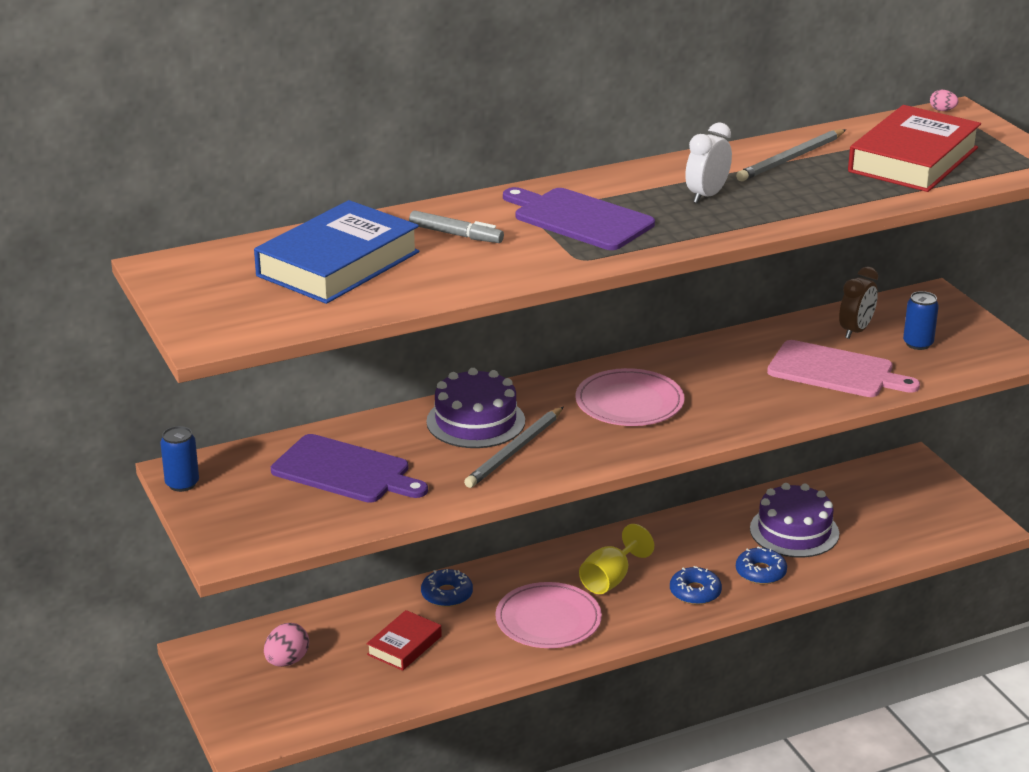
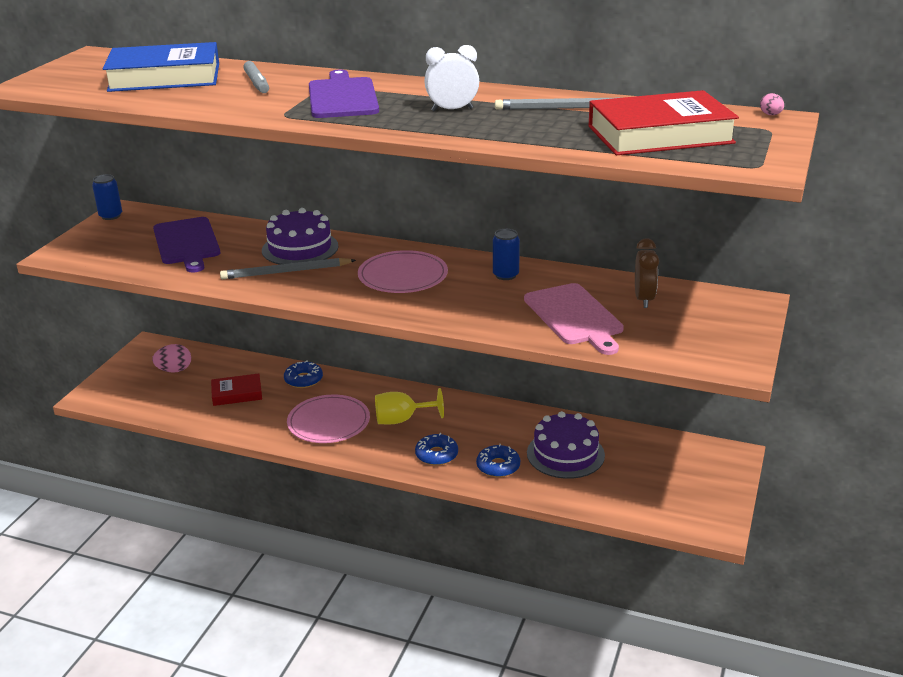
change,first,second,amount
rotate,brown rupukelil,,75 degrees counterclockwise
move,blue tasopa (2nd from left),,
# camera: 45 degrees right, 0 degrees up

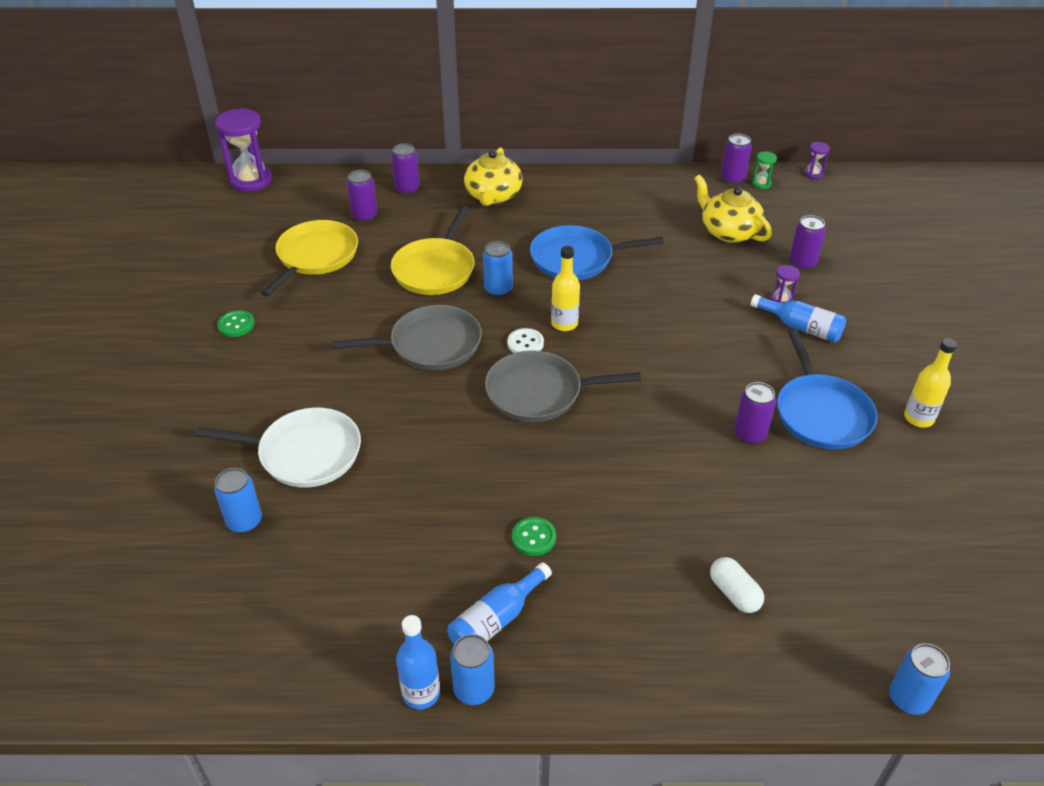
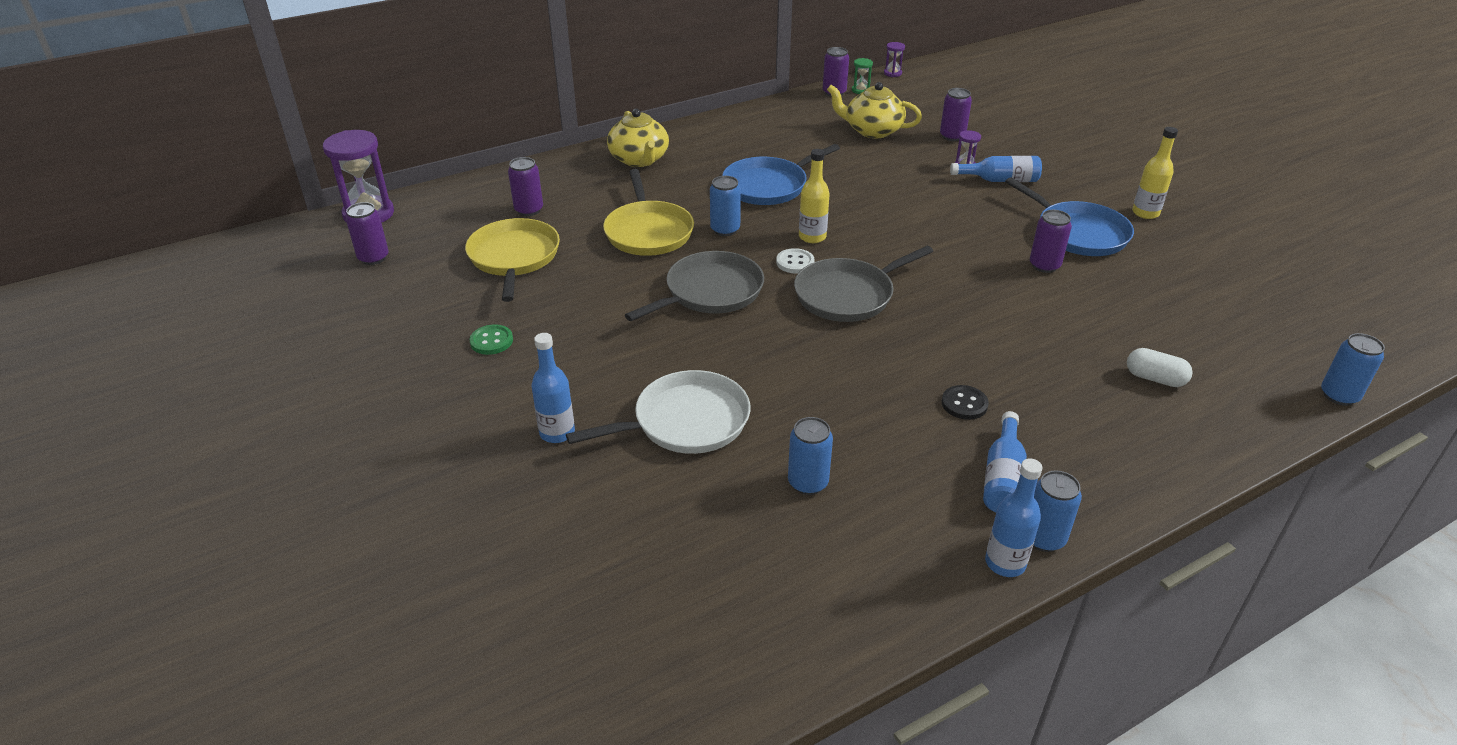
change,first,second,amount
move,blue tasopa (1st from left in the first image),blue tasopa (2nd from left),
move,purple tasopa (2nd from left in the first image),purple tasopa (1st from left),
recolor,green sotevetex (2nd from left),black sotevetex,
insert,,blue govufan (1st from left),
# camera: 30 degrees left, 5 degrees down

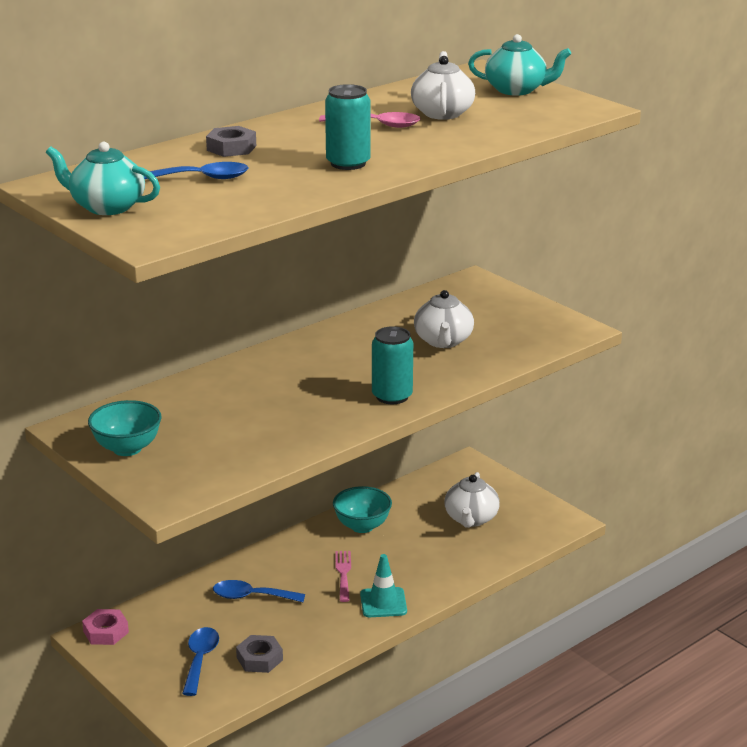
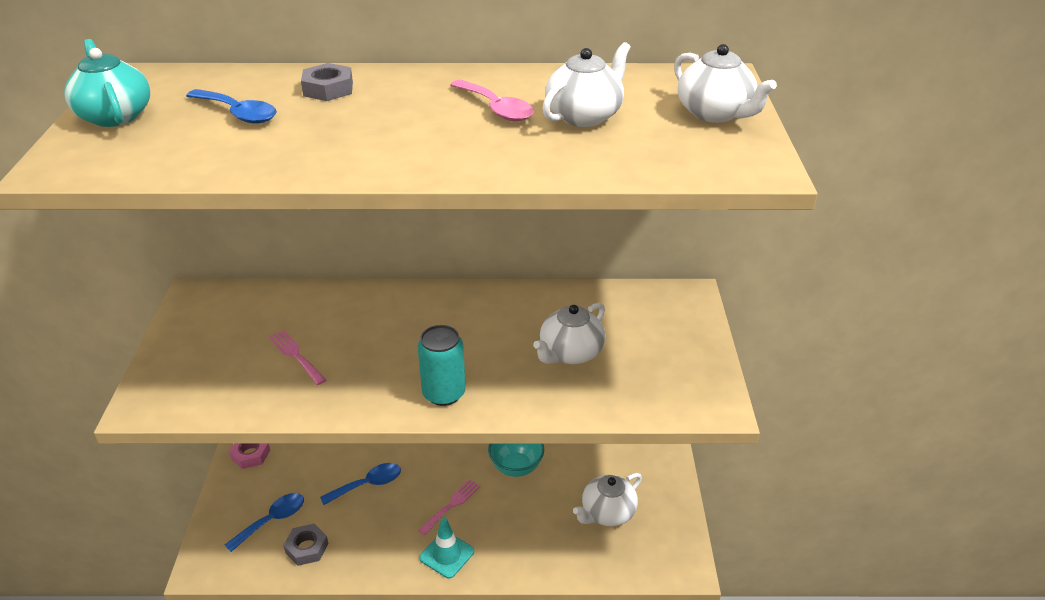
change,first,second,amount
delete,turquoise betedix (1st from left),,
rotate,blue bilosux (3rd from left),,105 degrees clockwise
delete,turquoise tasopa (1st from left),,
recolor,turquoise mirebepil (2nd from left),white mirebepil (4th from left),
insert,,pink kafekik (1st from left),
# camera: 40 degrees right, 10 degrees up

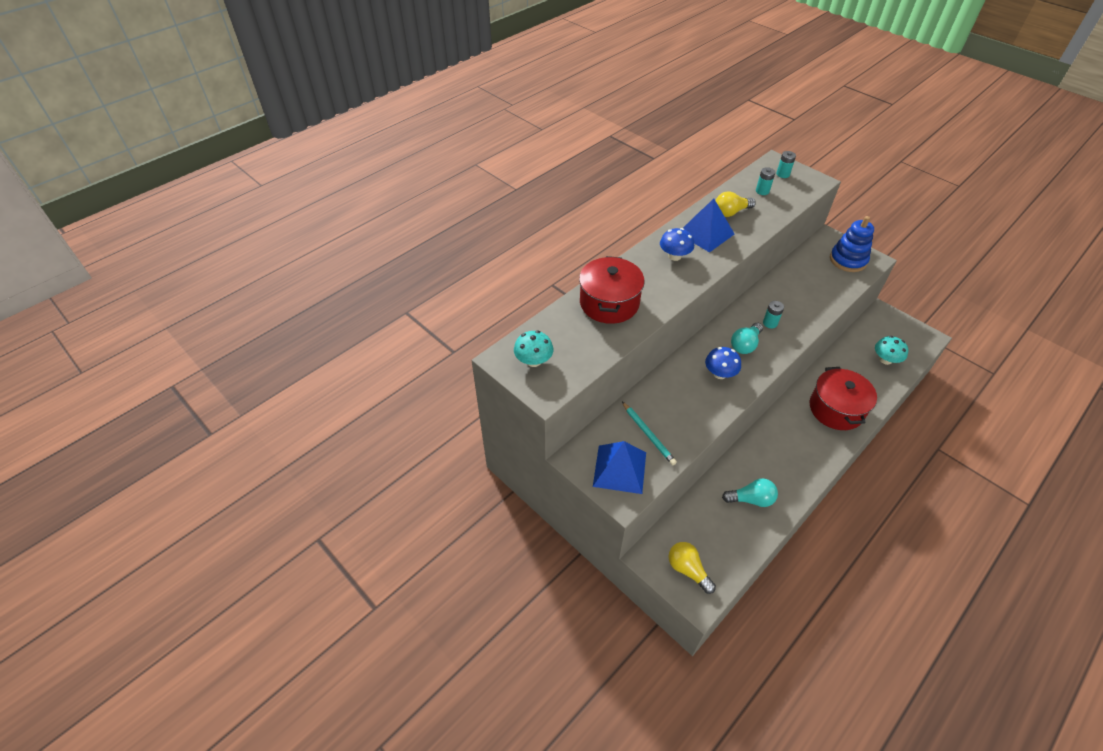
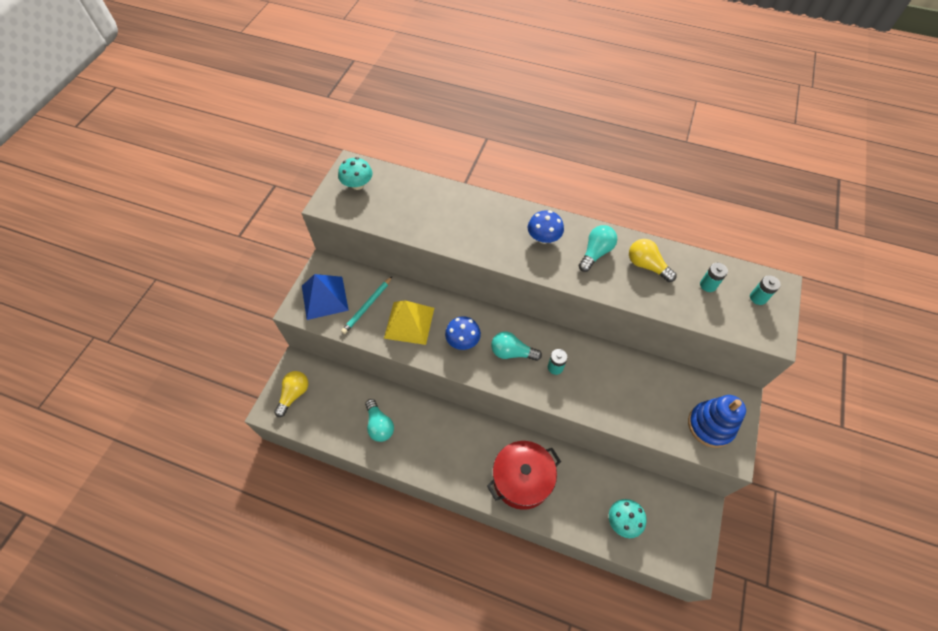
change,first,second,amount
delete,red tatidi (1st from left),,
replace,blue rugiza (2nd from left),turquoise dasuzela (3rd from left),
insert,,yellow rugiza,
# camera: 65 degrees right, 10 degrees up

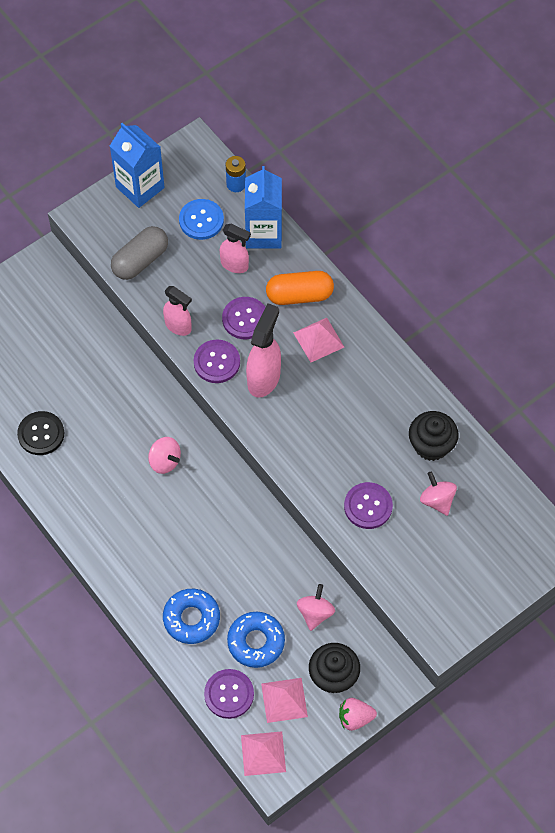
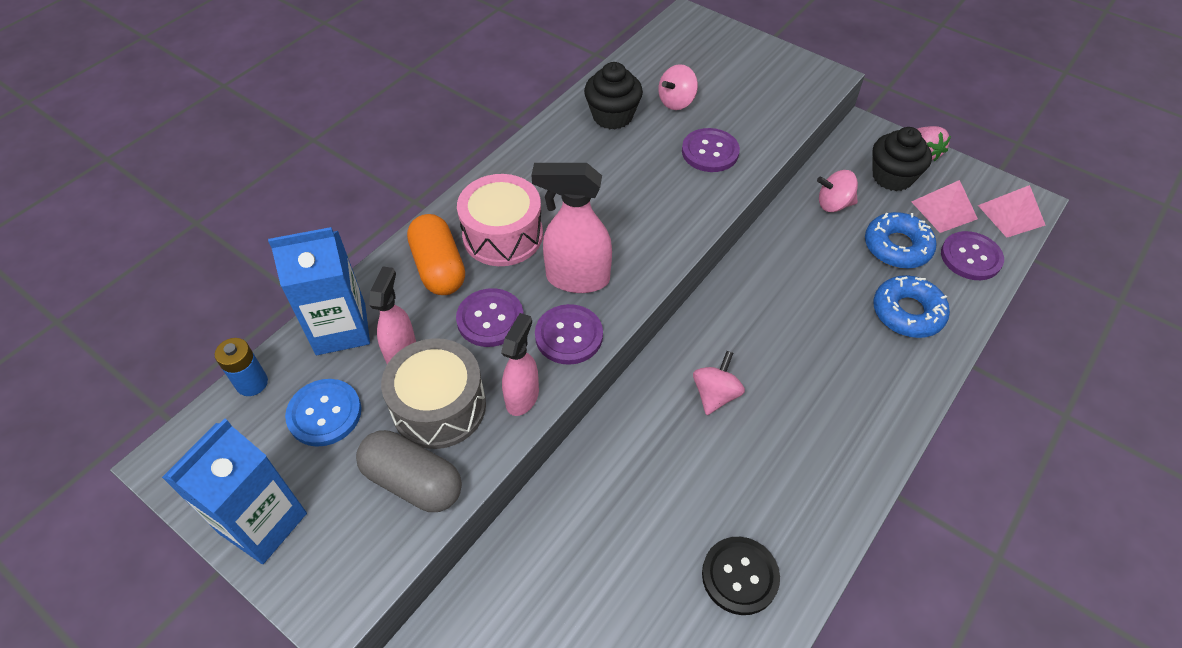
change,first,second,amount
replace,pink rugiza (3rd from left),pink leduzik,
insert,,grey leduzik,
# camera: 105 degrees left, 10 degrees down

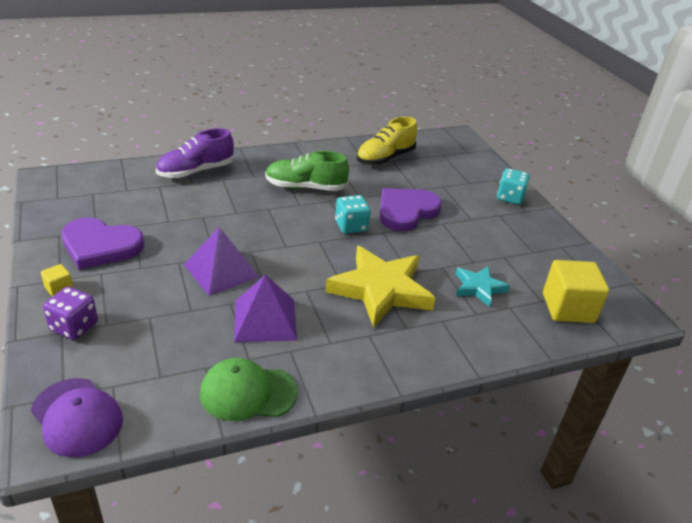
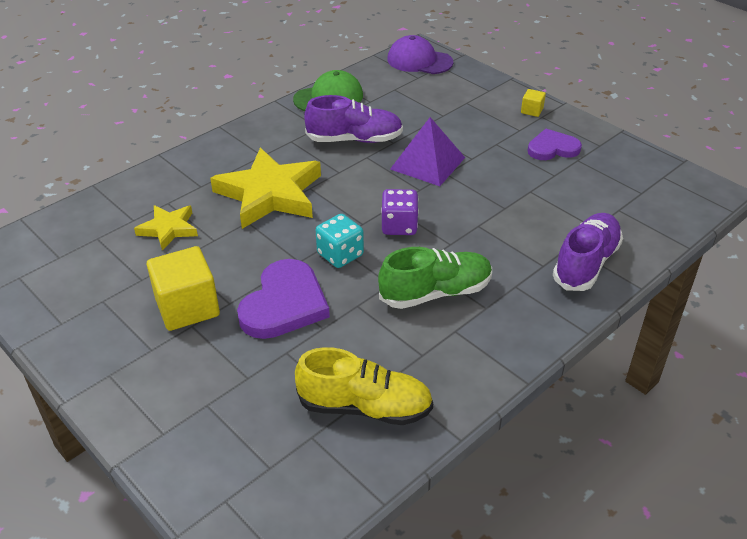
change,first,second,amount
move,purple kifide,,
resize,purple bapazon (1st from left in the first image),purple bapazon (2nd from left),x0.64
replace,purple rugiza (2nd from left),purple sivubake (1st from left),
rotate,yellow sivubake,,75 degrees clockwise
recolor,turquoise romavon,yellow romavon (1st from left),
delete,turquoise kifide (2nd from left),,
move,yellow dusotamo (2nd from left in the first image),yellow dusotamo (1st from left),
# camera: 160 degrees right, 5 degrees up

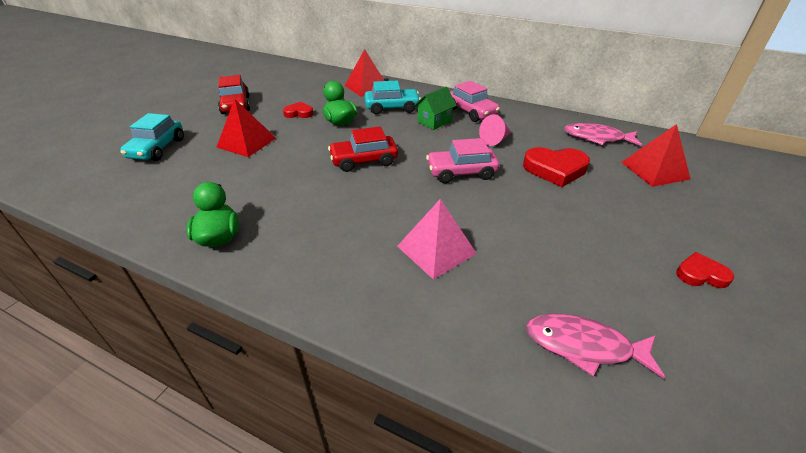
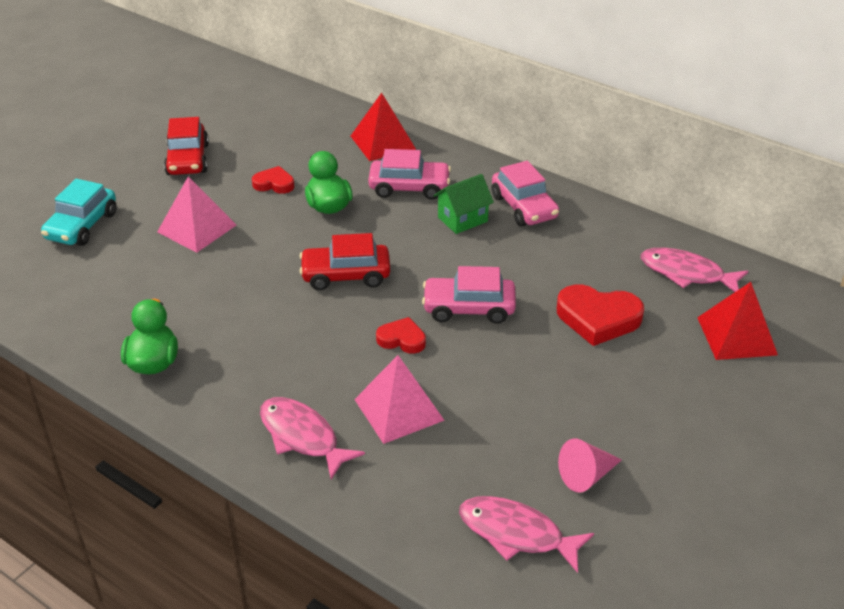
change,first,second,amount
recolor,red rugiza (1st from left),pink rugiza (1st from left),
recolor,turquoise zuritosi (2nd from left),pink zuritosi (1st from left),
move,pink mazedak,,
move,red bapazon (3rd from left in the first image),red bapazon (2nd from left),
insert,,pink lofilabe (1st from left),
# camera: 10 degrees right, 0 degrees up

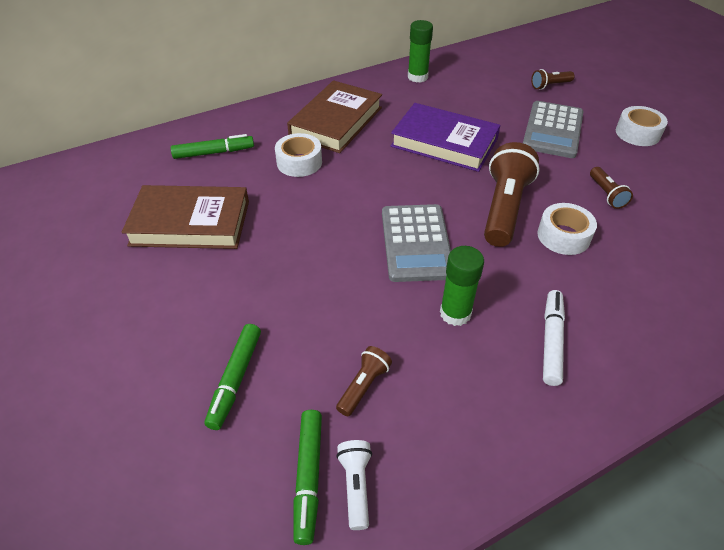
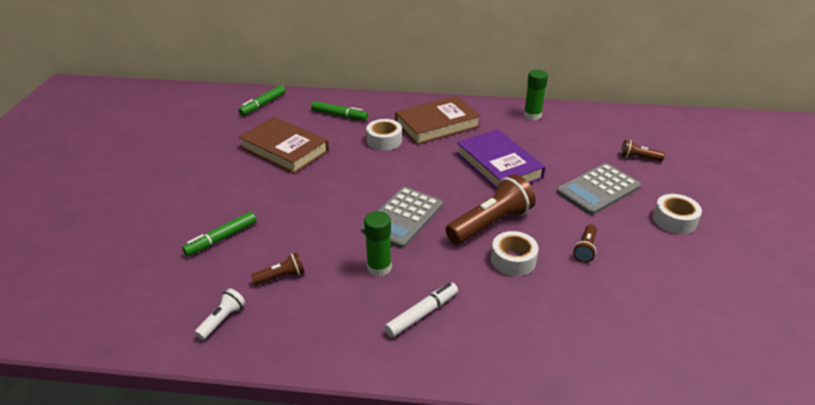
change,first,second,amount
move,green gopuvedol (3rd from left in the first image),green gopuvedol (2nd from left),
# camera: 35 degrees right, 10 degrees down

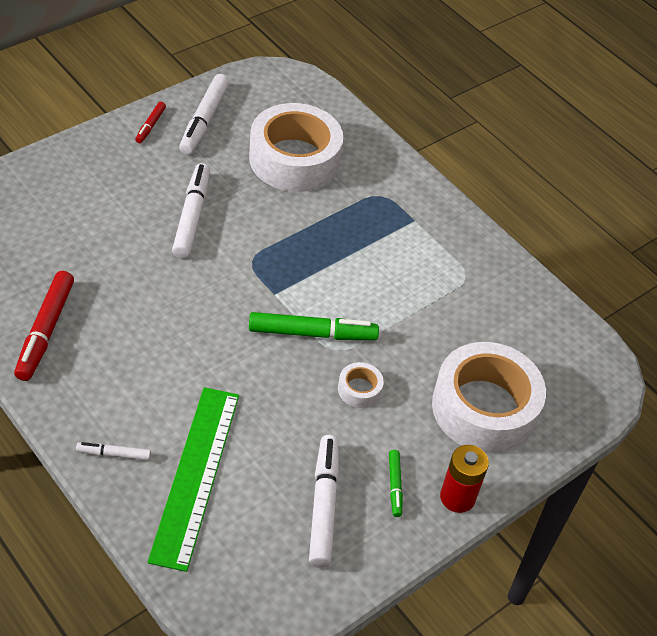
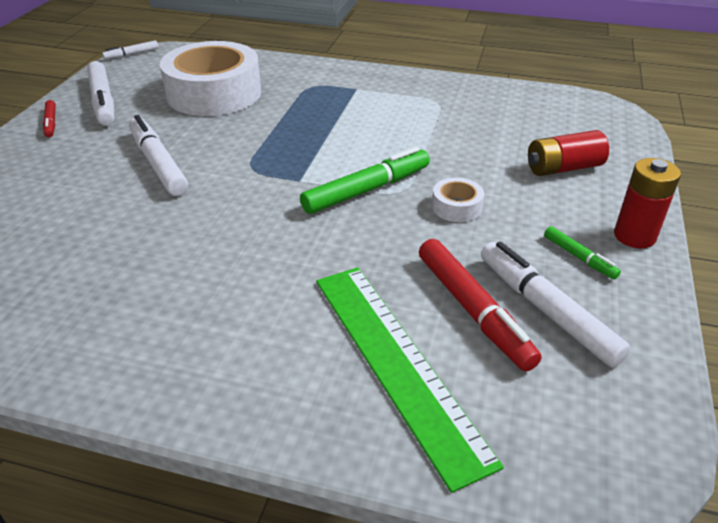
change,first,second,amount
move,red gopuvedol (1st from left in the first image),red gopuvedol (2nd from left),
move,white gopuvedol (1st from left in the first image),white gopuvedol (2nd from left),
replace,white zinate (3rd from left),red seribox (1st from left),
# camera: 30 degrees left, 10 degrees down

